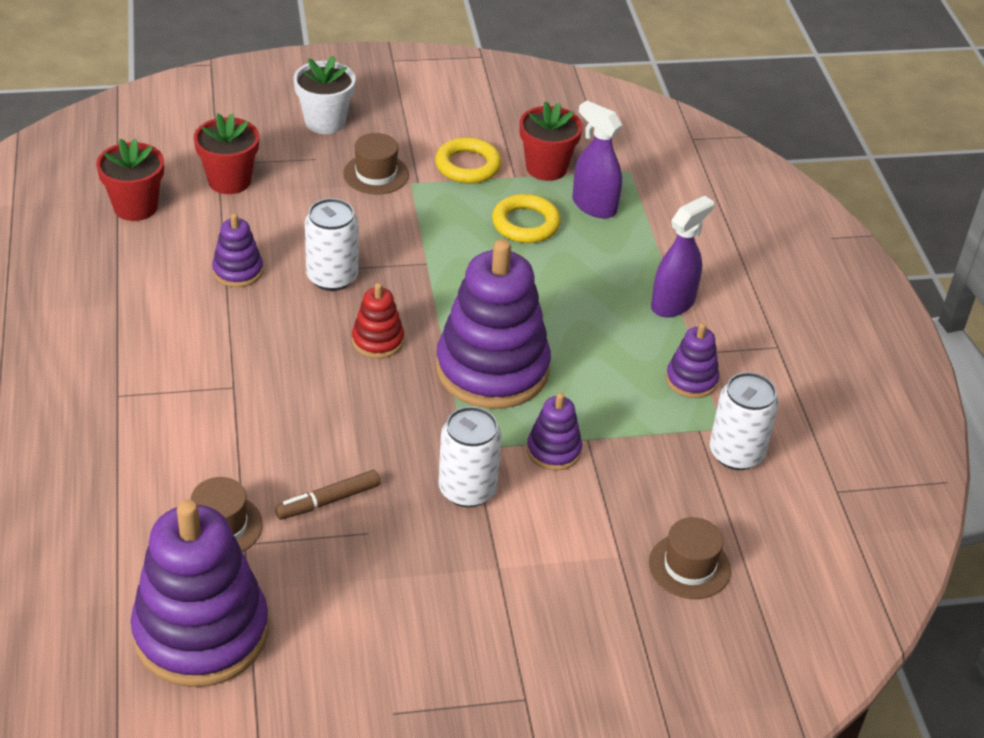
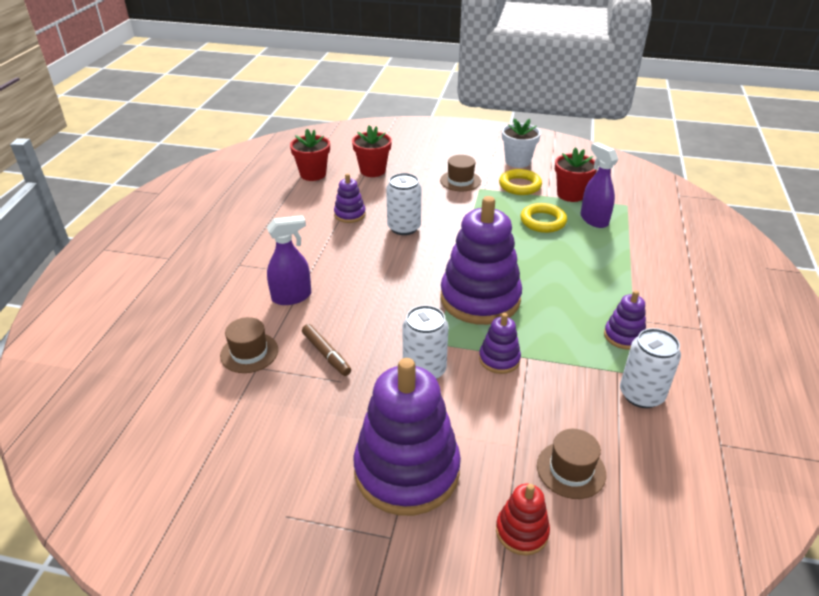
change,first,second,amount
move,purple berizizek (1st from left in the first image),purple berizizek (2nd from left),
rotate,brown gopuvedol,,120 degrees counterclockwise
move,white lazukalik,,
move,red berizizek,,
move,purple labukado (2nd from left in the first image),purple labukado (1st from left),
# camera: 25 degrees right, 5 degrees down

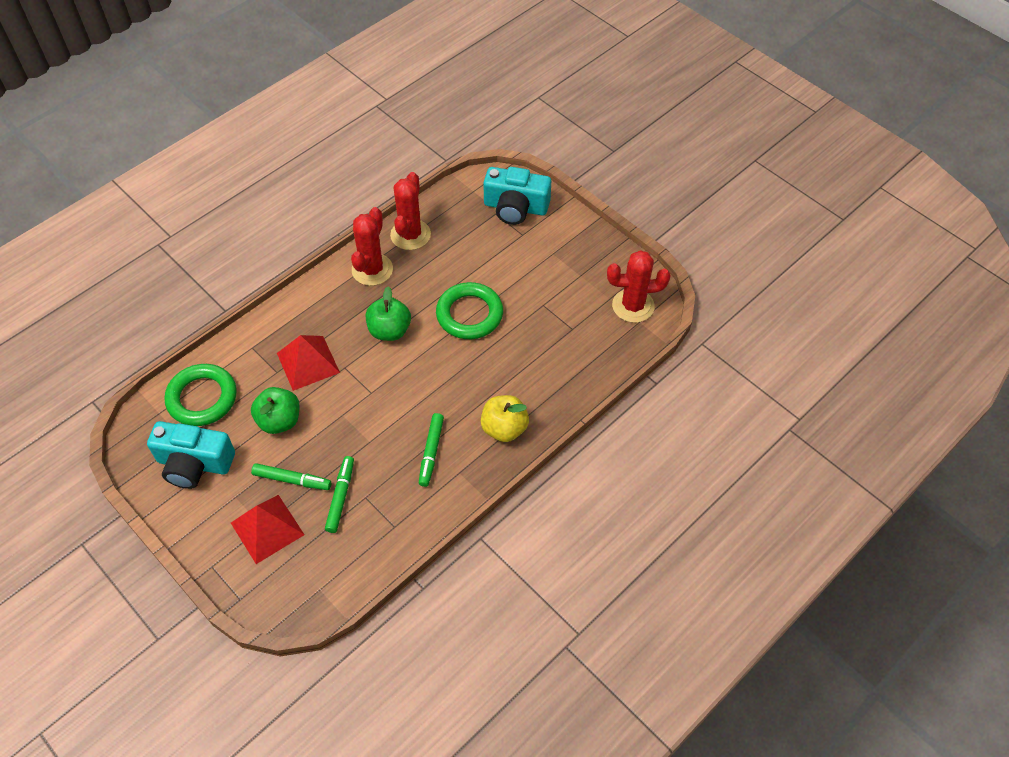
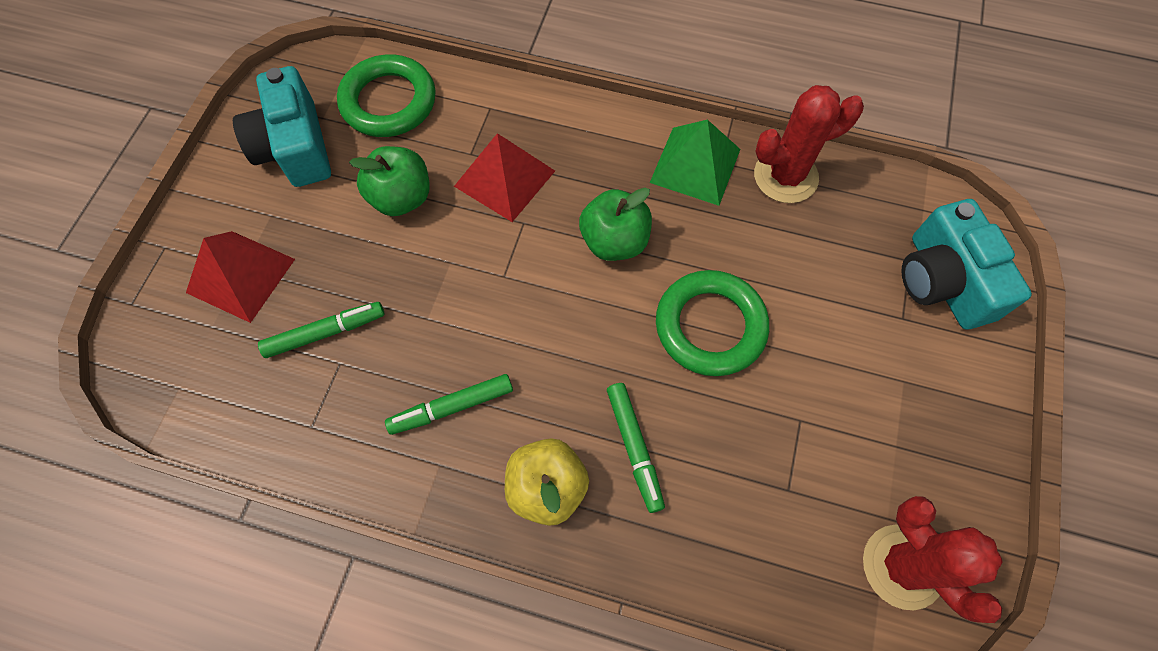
change,first,second,amount
move,green gopuvedol (1st from left in the first image),green gopuvedol (3rd from left),
replace,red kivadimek (1st from left),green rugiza,
# camera: 60 degrees right, 10 degrees up

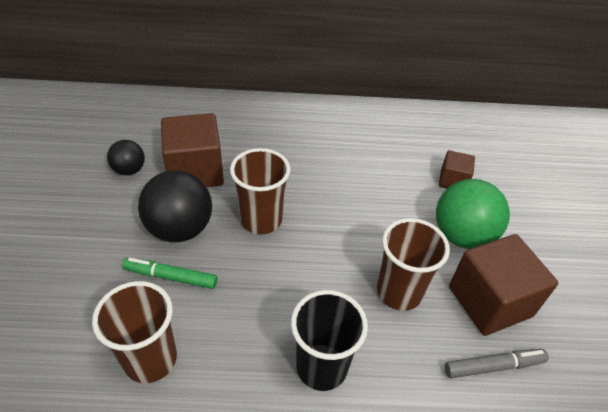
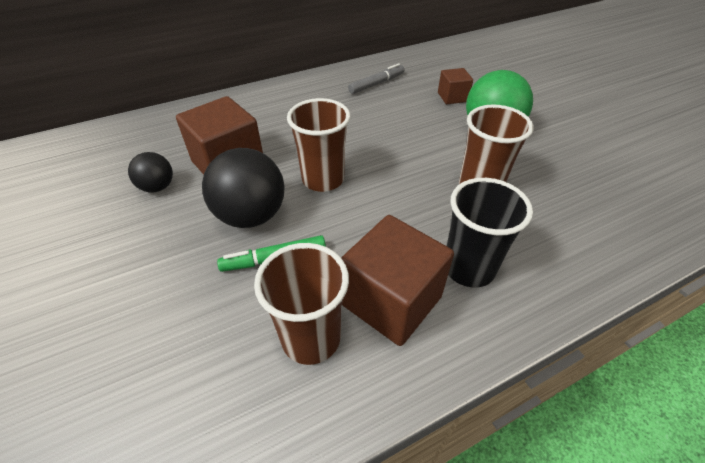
change,first,second,amount
move,grey gopuvedol,,
move,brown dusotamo (3rd from left in the first image),brown dusotamo (2nd from left),
# camera: 25 degrees left, 0 degrees up

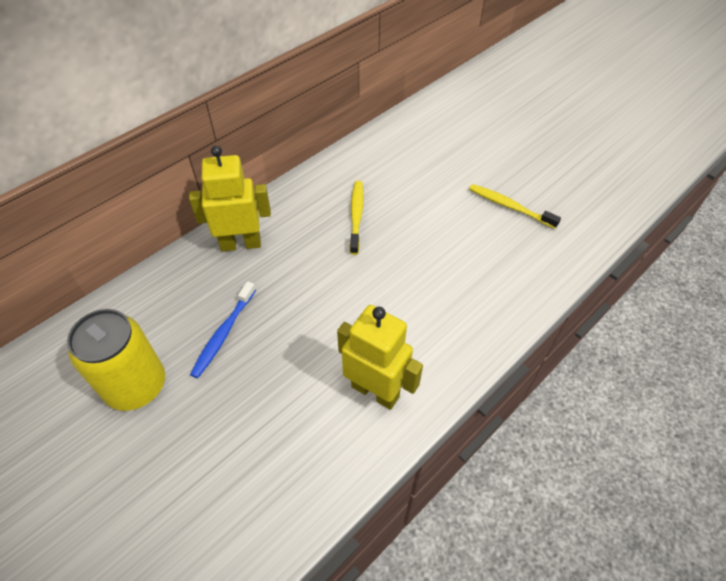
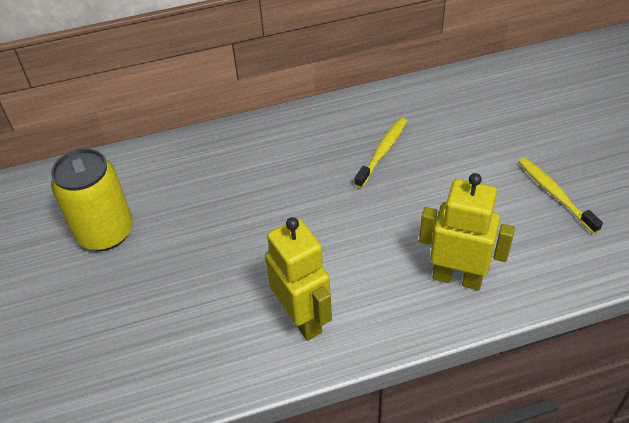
change,first,second,amount
move,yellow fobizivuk (1st from left in the first image),yellow fobizivuk (2nd from left),
delete,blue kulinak,,
# camera: 30 degrees right, 5 degrees down

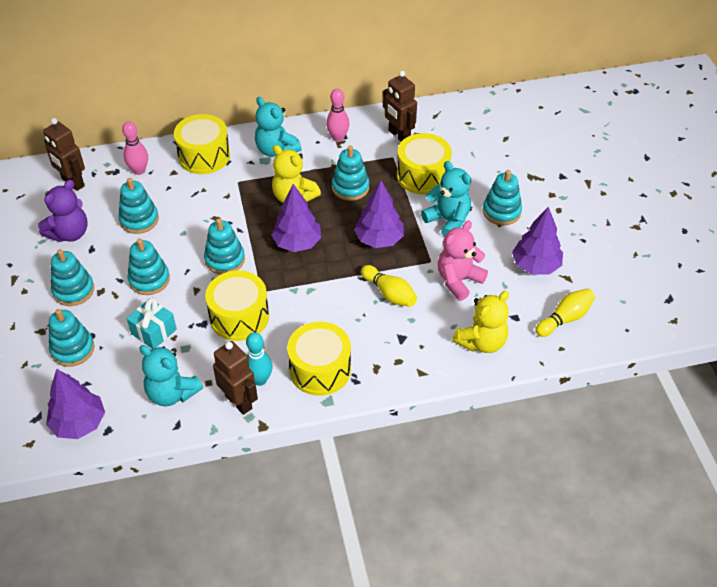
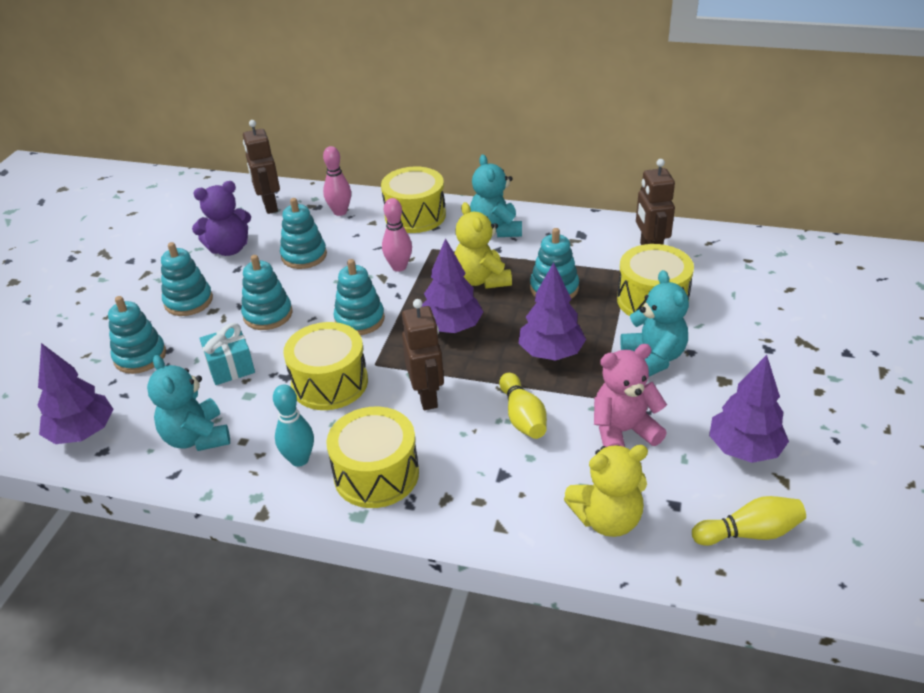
change,first,second,amount
move,brown fobizivuk (2nd from left),,
move,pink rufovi (2nd from left),,
delete,turquoise berizizek (7th from left),,
# camera: 30 degrees right, 10 degrees down

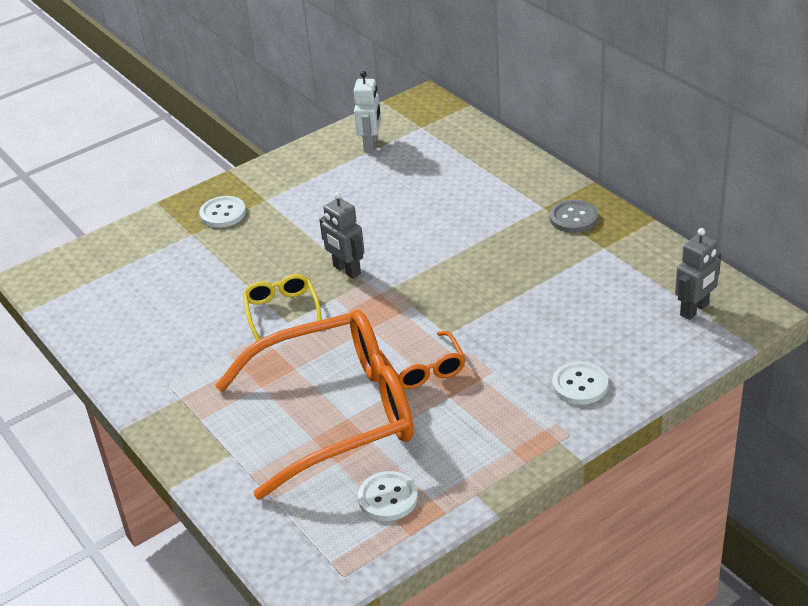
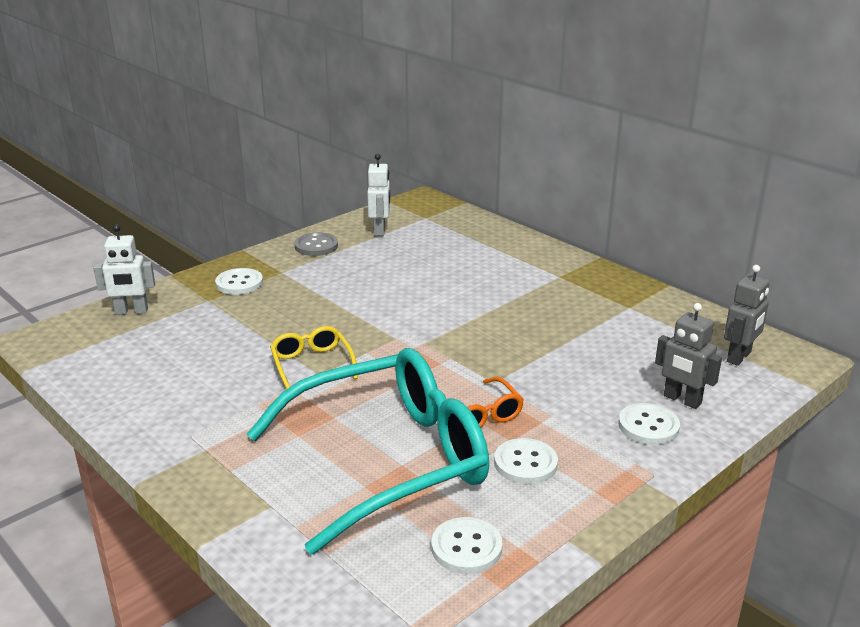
change,first,second,amount
recolor,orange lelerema (1st from left),turquoise lelerema,
move,grey fobizivuk (1st from left),,
move,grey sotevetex,,
insert,,white fobizivuk (1st from left),
insert,,white sotevetex (3rd from left),
# camera: 10 degrees left, 10 degrees down

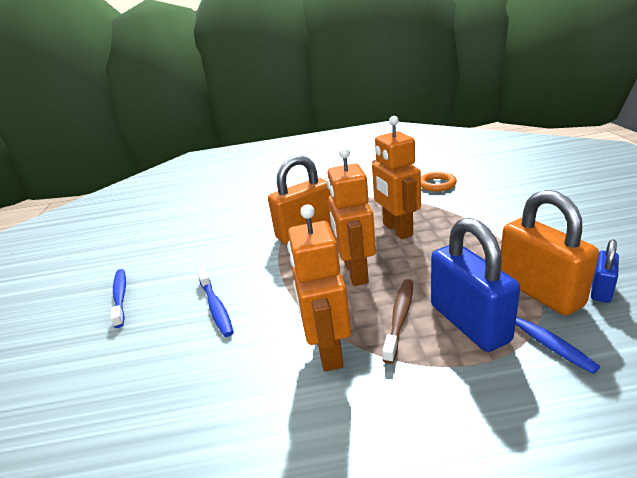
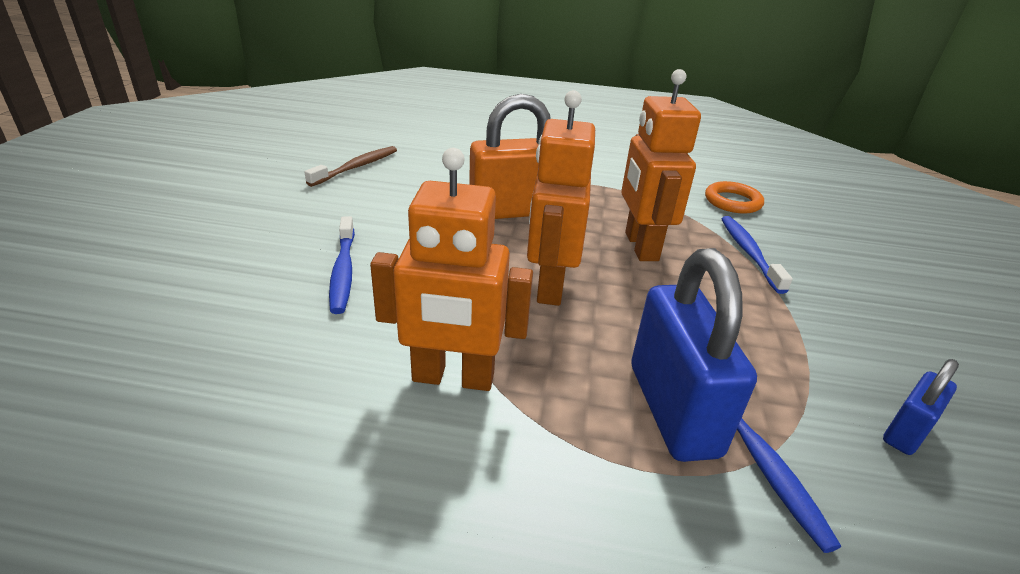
change,first,second,amount
move,blue kulinak (1st from left in the first image),blue kulinak (2nd from left),
rotate,orange fobizivuk (1st from left),,90 degrees counterclockwise
move,brown kulinak,,
delete,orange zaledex (2nd from left),,
# camera: 10 degrees right, 5 degrees up

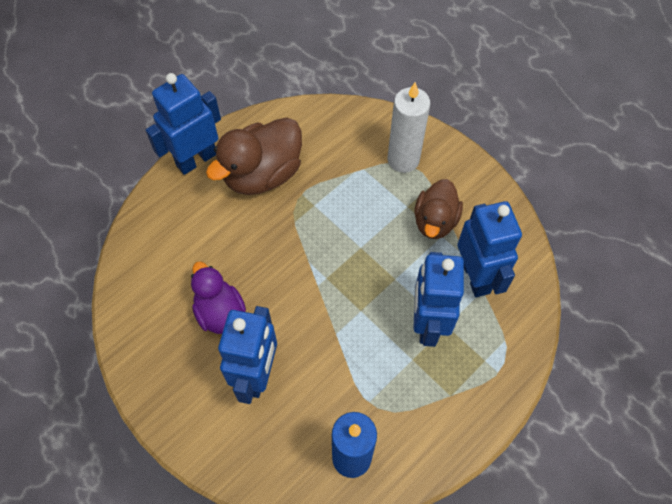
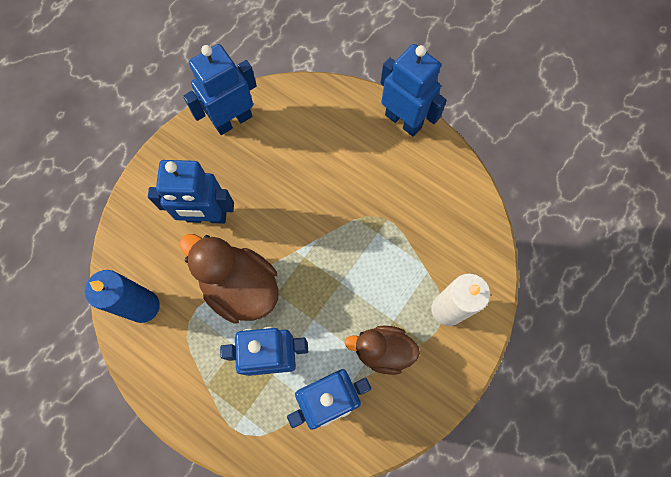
change,first,second,amount
delete,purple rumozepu,,
move,brown rumozepu (1st from left),,
insert,,blue fobizivuk (2nd from left),
# camera: 80 degrees right, 10 degrees up

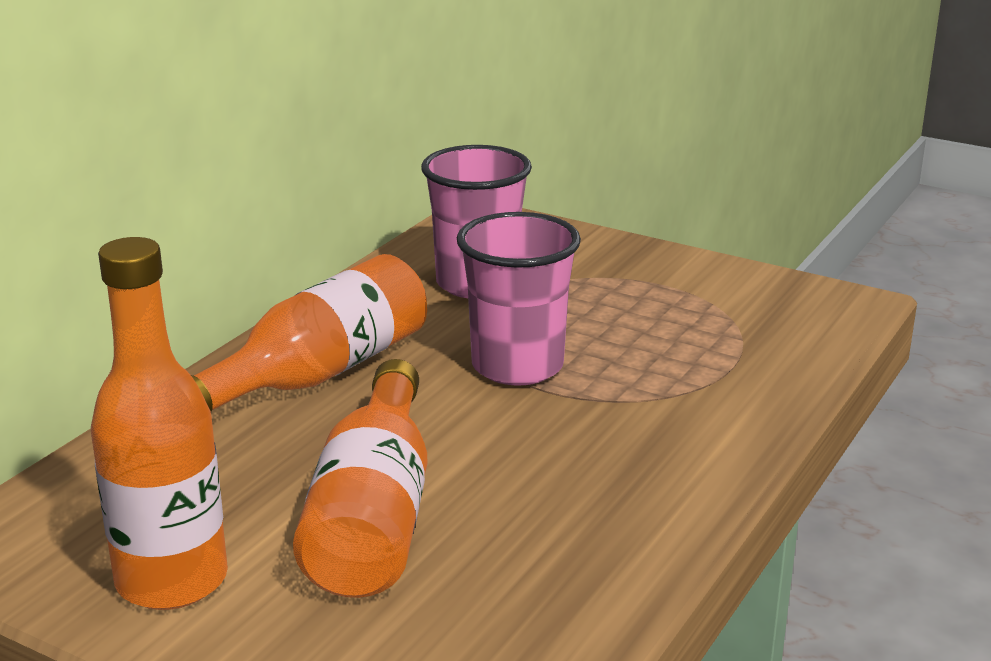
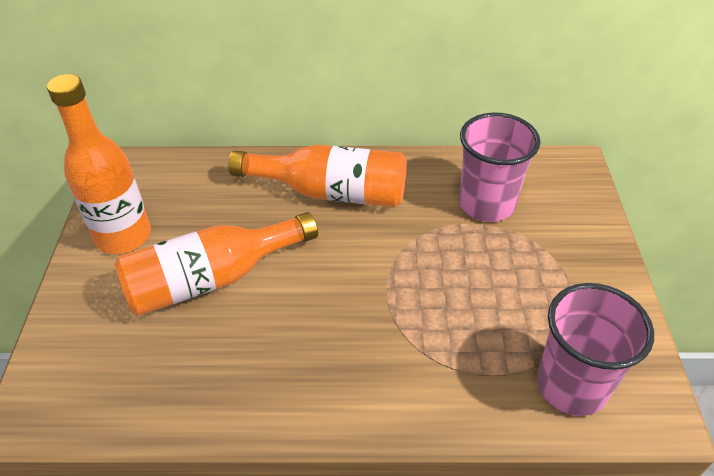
change,first,second,amount
move,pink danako (2nd from left),,
# camera: 60 degrees right, 20 degrees up

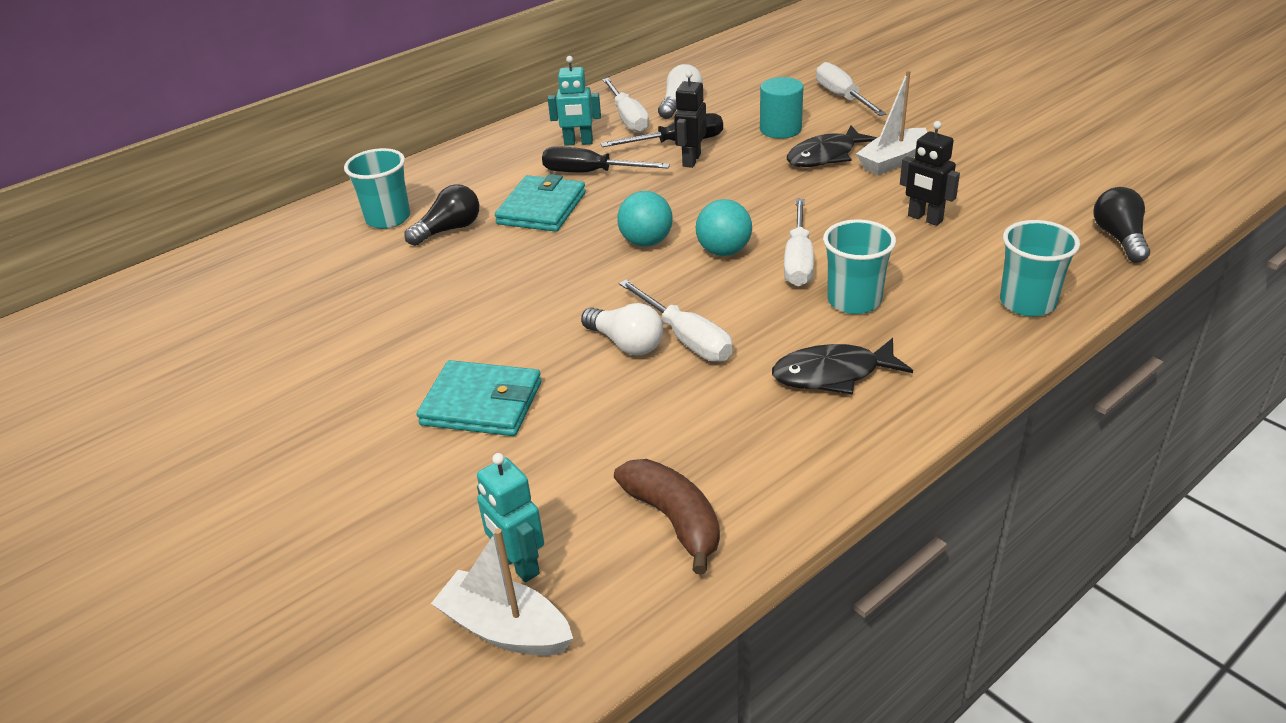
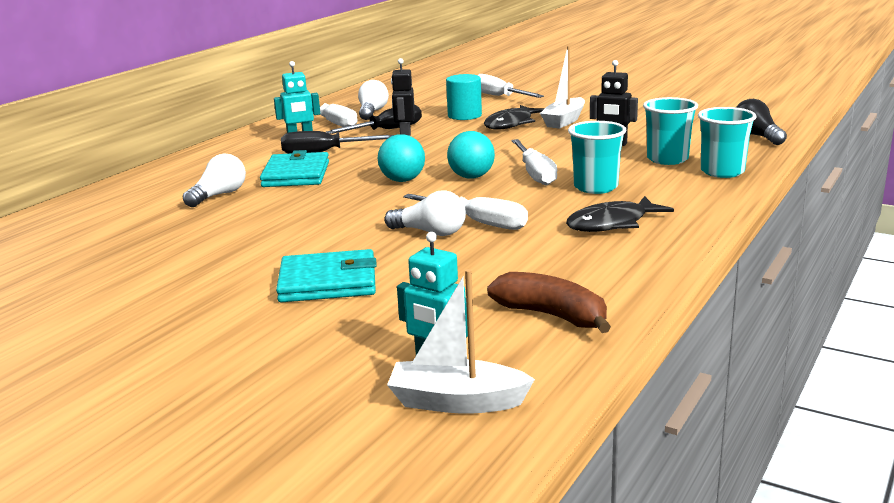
change,first,second,amount
move,turquoise danako (1st from left in the first image),turquoise danako (2nd from left),
recolor,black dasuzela (1st from left),white dasuzela (1st from left),
# camera: 20 degrees left, 15 degrees down

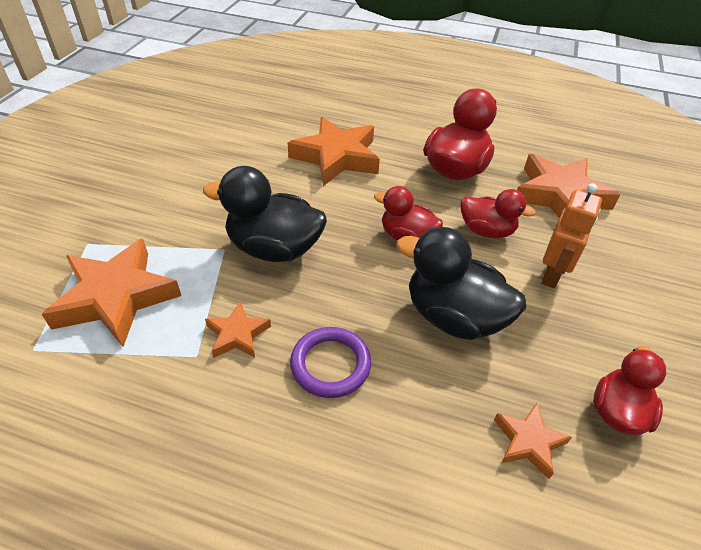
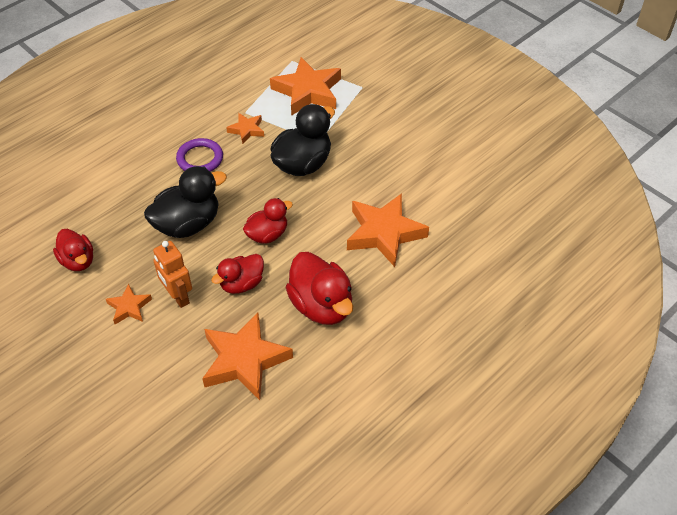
change,first,second,amount
move,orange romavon (4th from left in the first image),orange romavon (1st from left),
# camera: 120 degrees right, 5 degrees up

